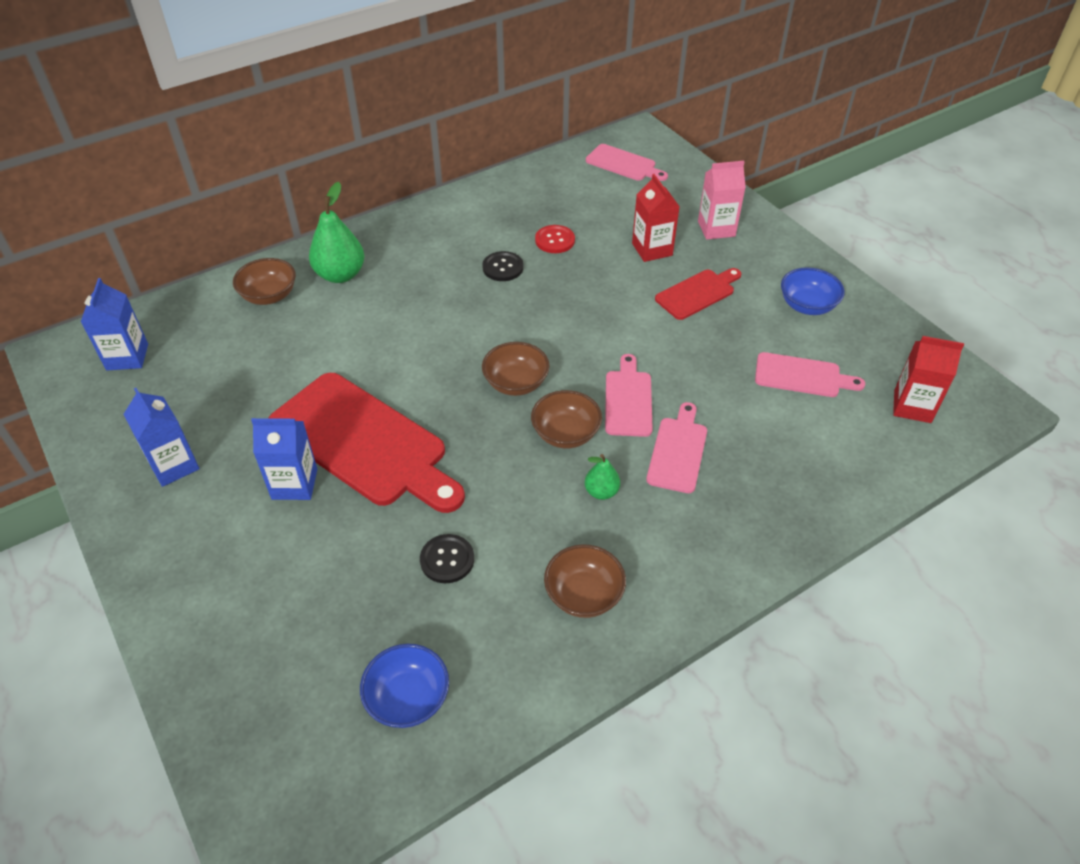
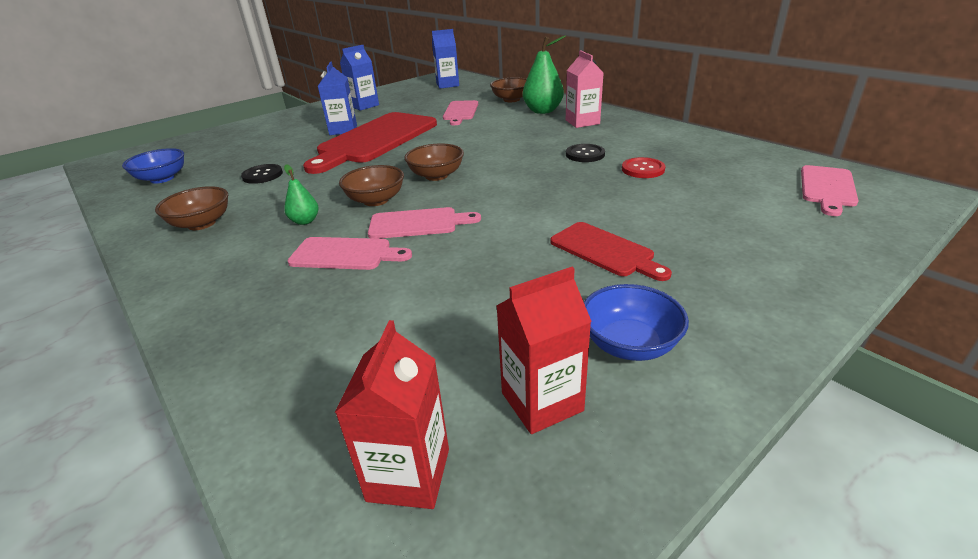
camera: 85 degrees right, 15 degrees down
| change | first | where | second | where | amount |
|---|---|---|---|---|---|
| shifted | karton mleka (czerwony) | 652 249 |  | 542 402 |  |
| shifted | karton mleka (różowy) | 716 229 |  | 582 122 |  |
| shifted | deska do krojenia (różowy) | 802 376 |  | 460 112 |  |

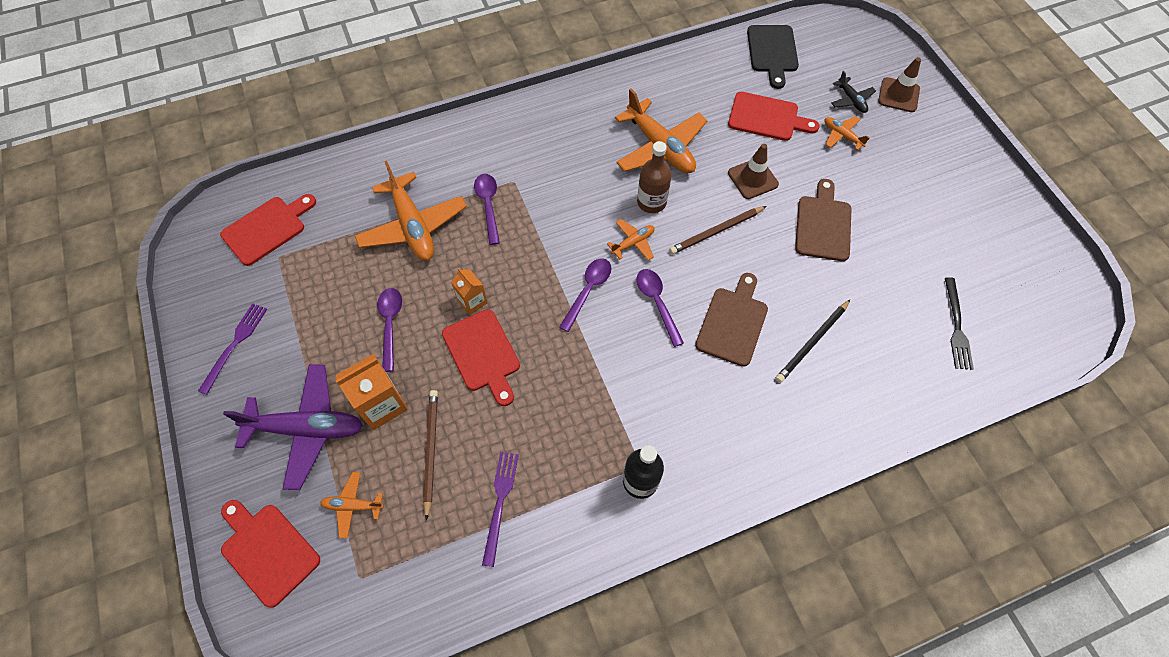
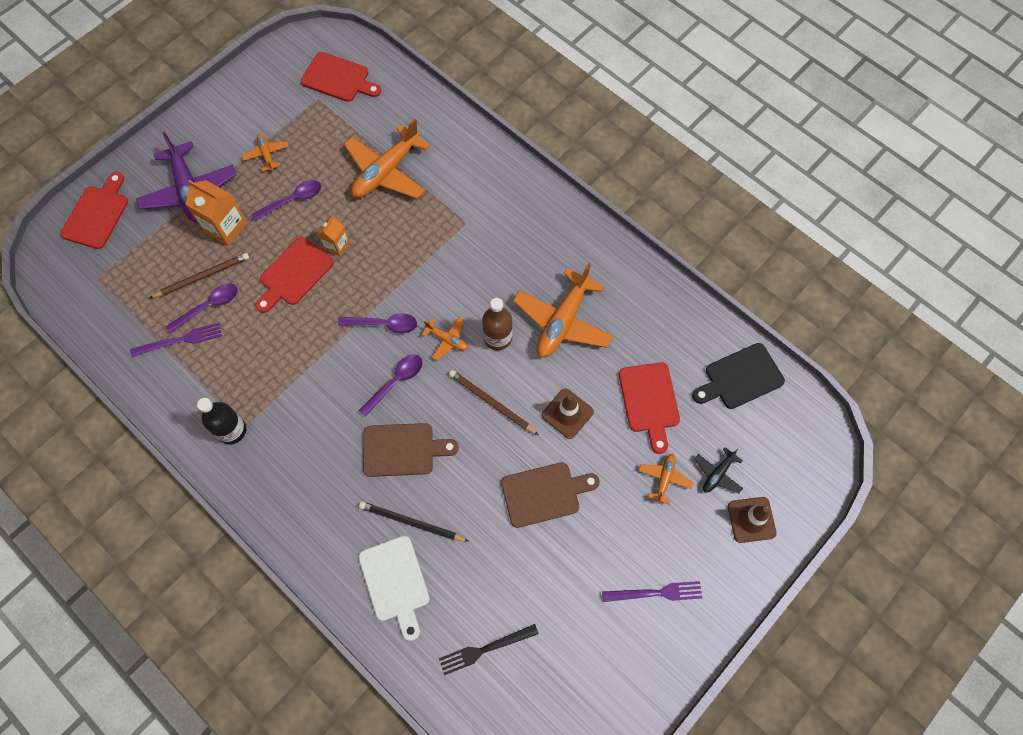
camera: 65 degrees right, 5 degrees up
| change | first | where | second | where | amount |
|---|---|---|---|---|---|
| new |  |  | deska do krojenia (biały) | 395 582 |  |
| shifted | widelec (fioletowy) | 235 345 |  | 656 593 |  |
| shifted | samolot (pomarańczowy) | 353 506 |  | 267 154 |  |
| shifted | łyżka (fioletowy) | 488 205 |  | 208 306 |  |

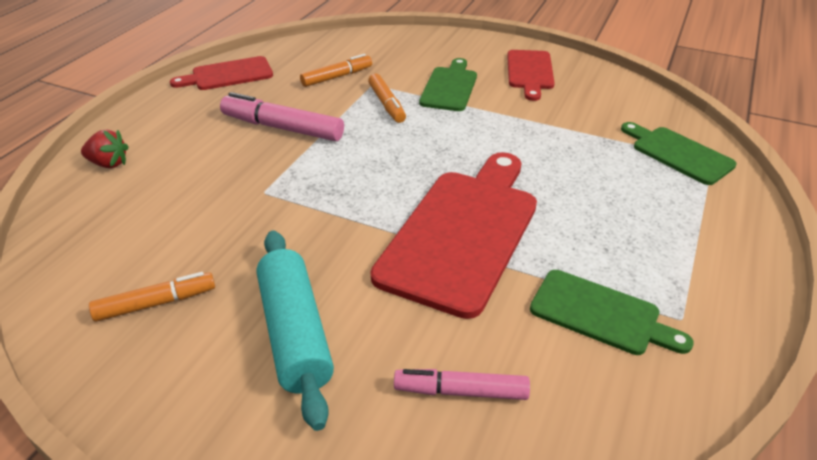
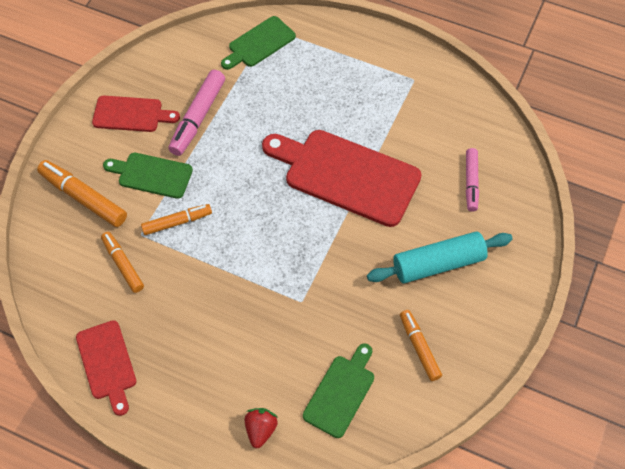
camera: 90 degrees left, 20 degrees up
| change | first | where | second | where | amount |
|---|---|---|---|---|---|
| new |  |  | flamaster (pomarańczowy) | 83 198 |  |
| shifted | flamaster (różowy) | 283 128 |  | 198 117 |  |
| shifted | deska do krojenia (zielony) | 601 314 |  | 341 392 |  |

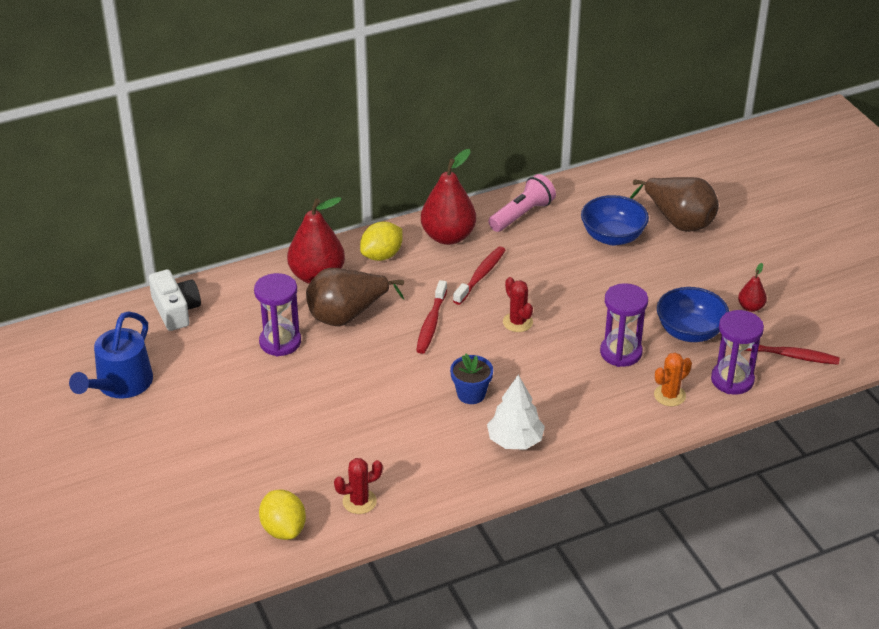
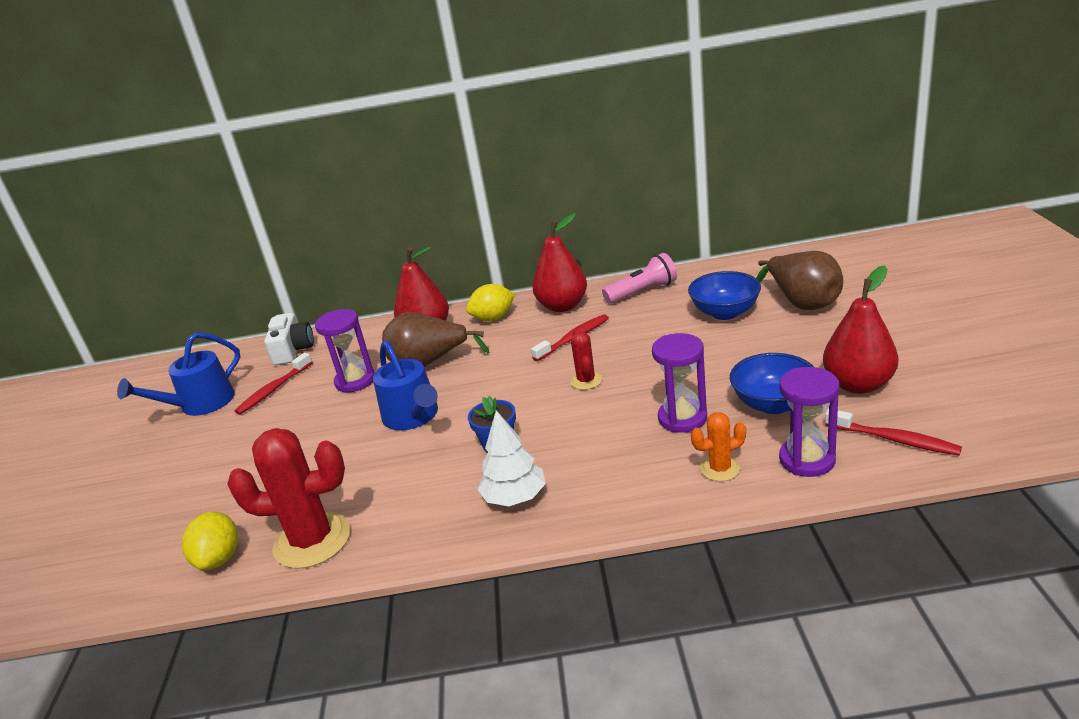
camera: 25 degrees right, 10 degrees down
| change | first | where | second | where | amount |
|---|---|---|---|---|---|
| new |  |  | konewka (niebieski) | 413 417 |  |
| shifted | szczoteczka do zębów (czerwony) | 431 323 |  | 273 390 |  |
| scaled | kaktus (czerwony) | 359 501 |  | 312 540 | x1.99 |
| scaled | gruszka (czerwony) | 750 307 |  | 858 385 | x2.08 |

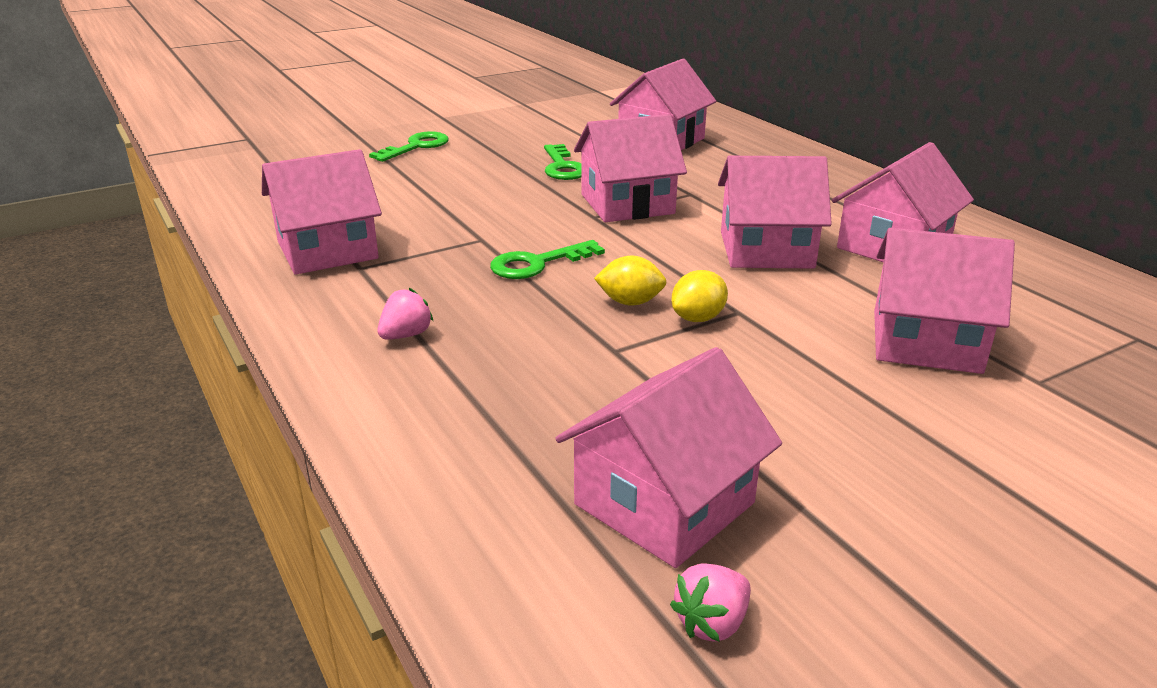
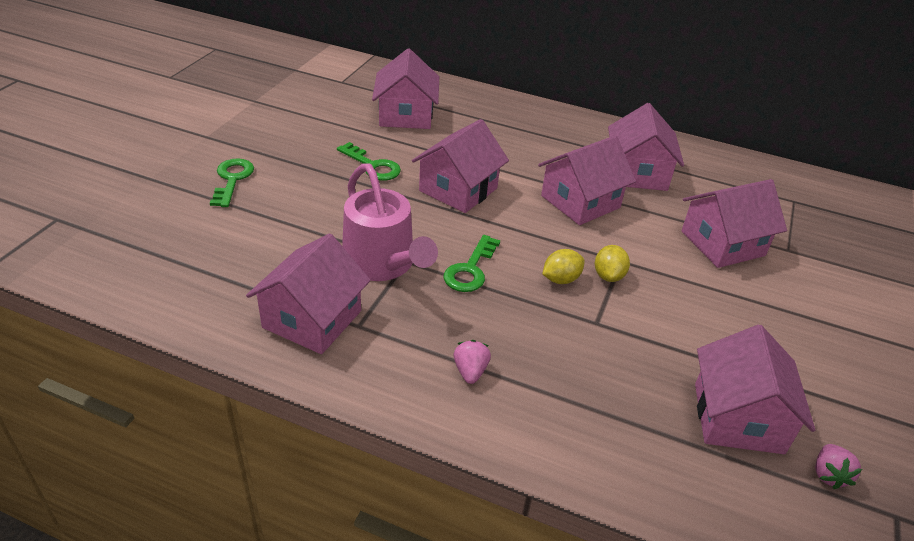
camera: 40 degrees left, 10 degrees up
| change | first | where | second | where | amount |
|---|---|---|---|---|---|
| new |  |  | konewka (różowy) | 382 264 |  |

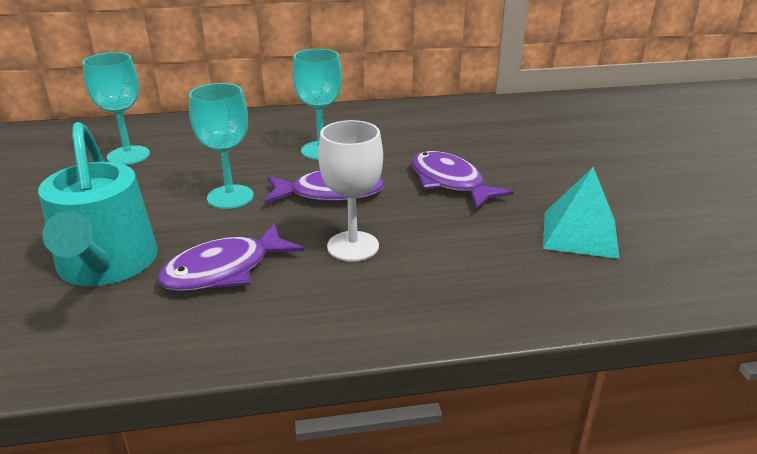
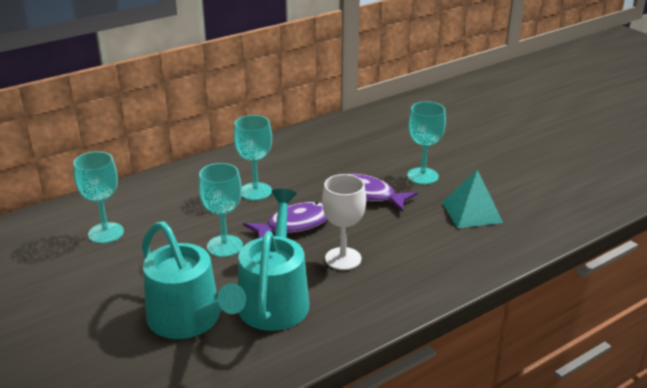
camera: 25 degrees left, 0 degrees up
| change | first | where | second | where | amount |
|---|---|---|---|---|---|
| new |  |  | kielich (turkusowy) | 422 176 |  |
| swapped | ryba (fioletowy) | 224 270 | konewka (turkusowy) | 275 299 |  |

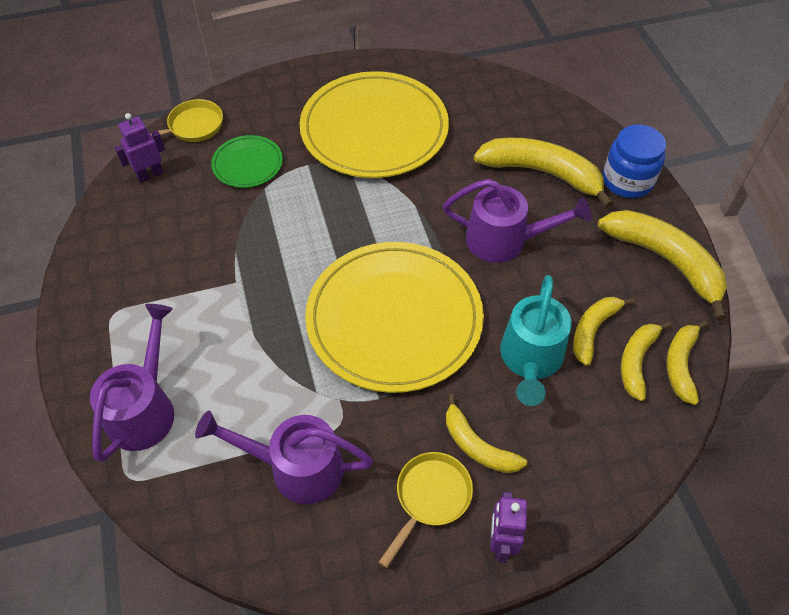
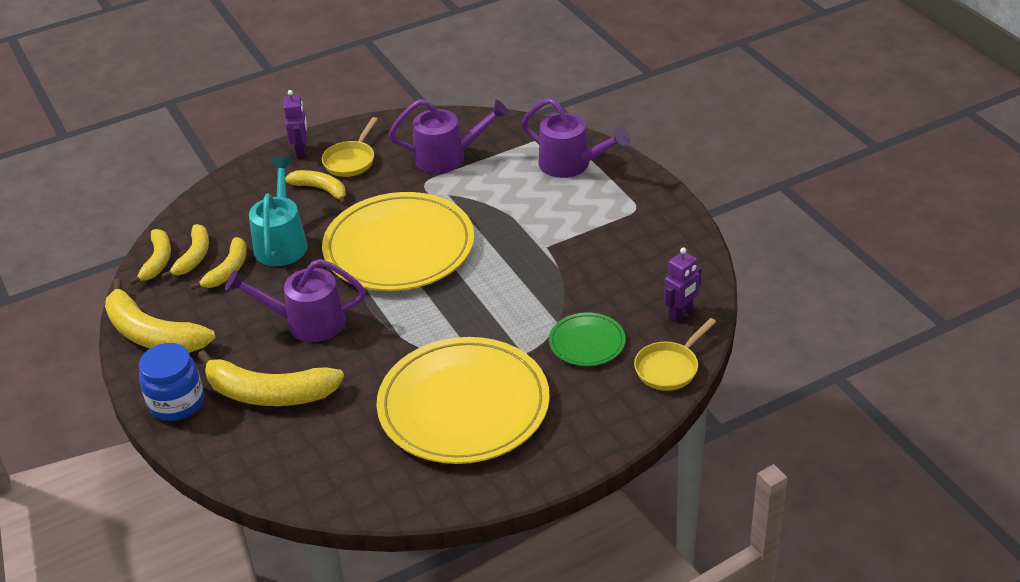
camera: 170 degrees right, 15 degrees down
| change | first | where | second | where | amount |
|---|---|---|---|---|---|
| rotated | konewka (fioletowy) | 145 407 |  | 572 165 | 60 degrees counterclockwise |

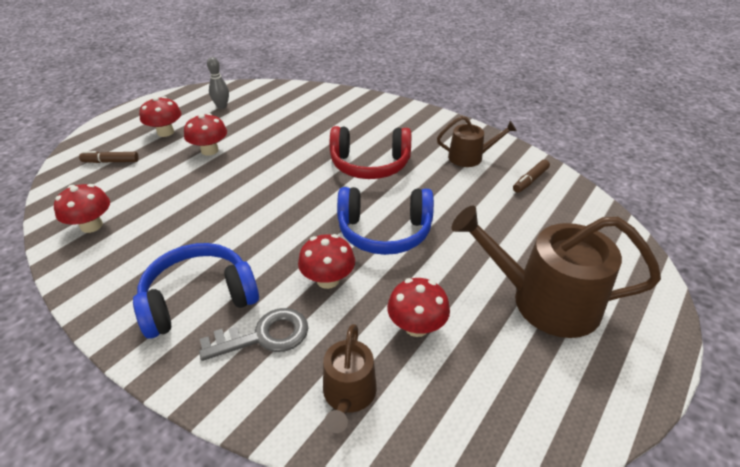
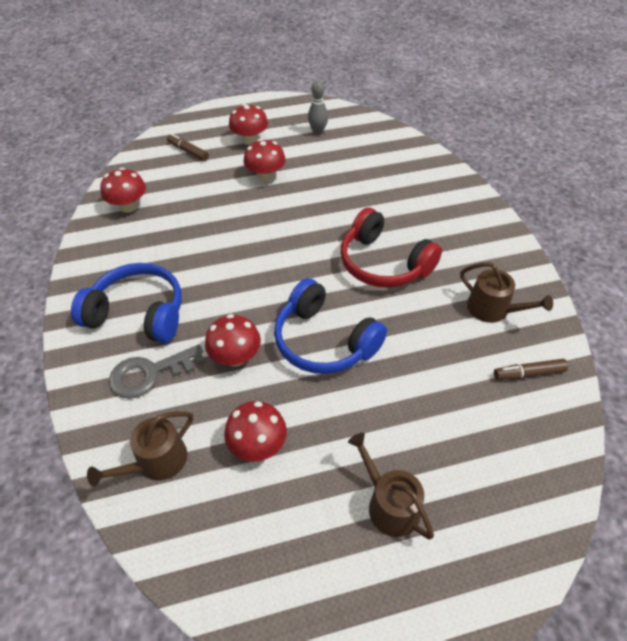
camera: 40 degrees right, 10 degrees up
| change | first | where | second | where | amount |
|---|---|---|---|---|---|
| rotated | klucz (szary) | 264 336 |  | 150 373 | 135 degrees clockwise |
| scaled | konewka (brązowy) | 544 301 |  | 389 504 | x0.55 |

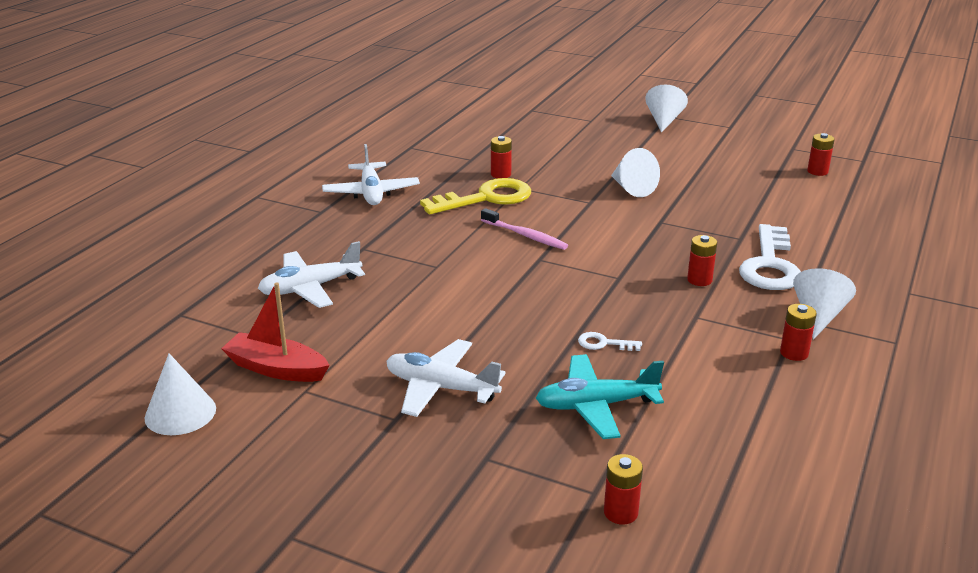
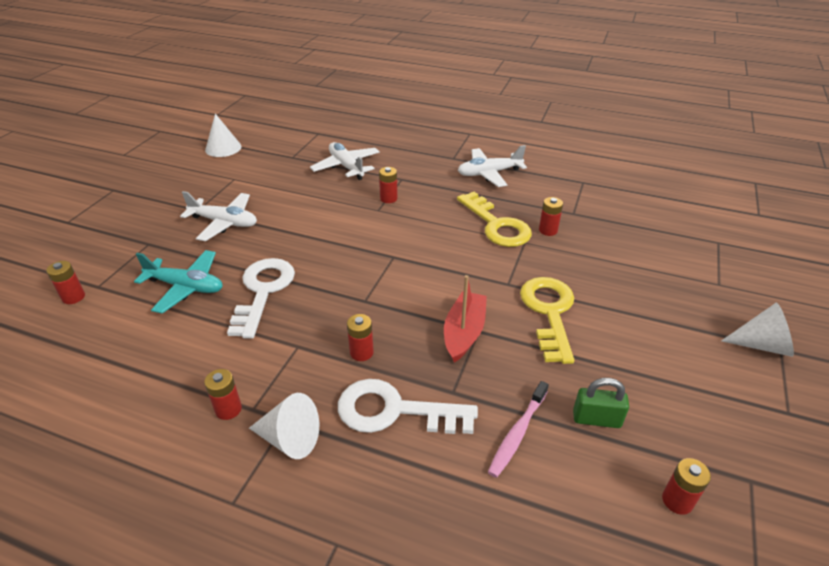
camera: 85 degrees right, 10 degrees up
| change | first | where | second | where | amount |
|---|---|---|---|---|---|
| new |  |  | bateria (czerwony) | 388 198 |  |
| new |  |  | kłódka (zielony) | 596 419 |  |
| shifted | łódka (czerwony) | 276 369 |  | 464 333 |  |
| shifted | szczoteczka do zębów (różowy) | 525 235 |  | 517 433 |  |
| swapped | stożek (biały) | 632 188 | klucz (żółty) | 549 312 |  |
| rotated | samolot (biały) | 441 388 |  | 224 223 | 90 degrees clockwise |
| rotated | samolot (turkusowy) | 596 405 |  | 186 287 | 120 degrees clockwise |
| scaled | klucz (biały) | 603 343 |  | 263 291 | x2.30 |

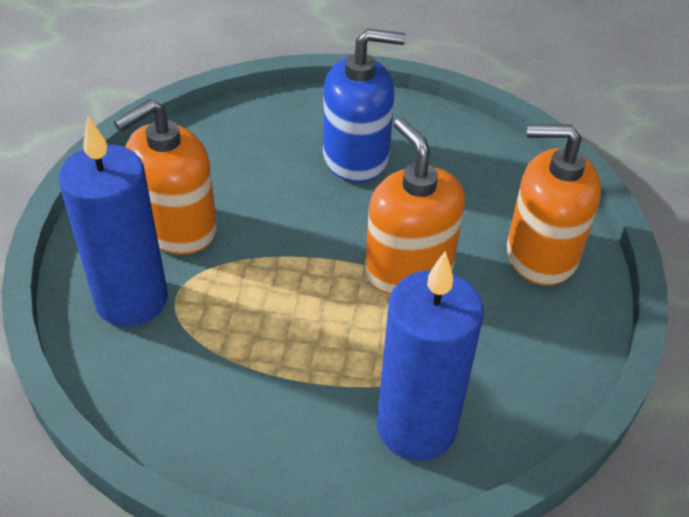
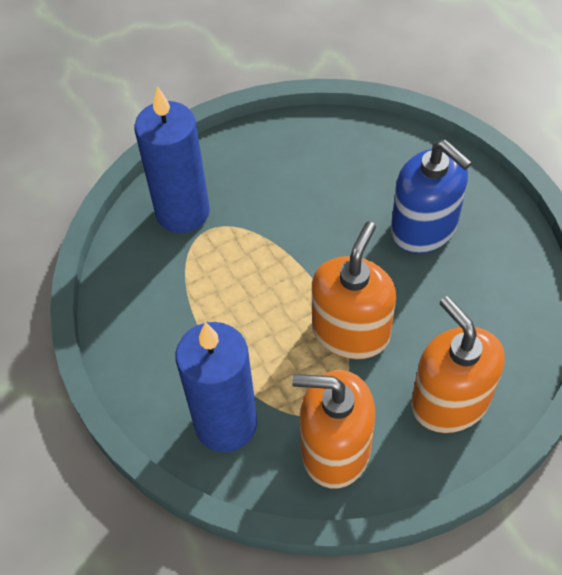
camera: 55 degrees right, 10 degrees up
| change | first | where | second | where | amount |
|---|---|---|---|---|---|
| shifted | dozownik mydła (pomarańczowy) | 177 227 |  | 335 449 |  |

